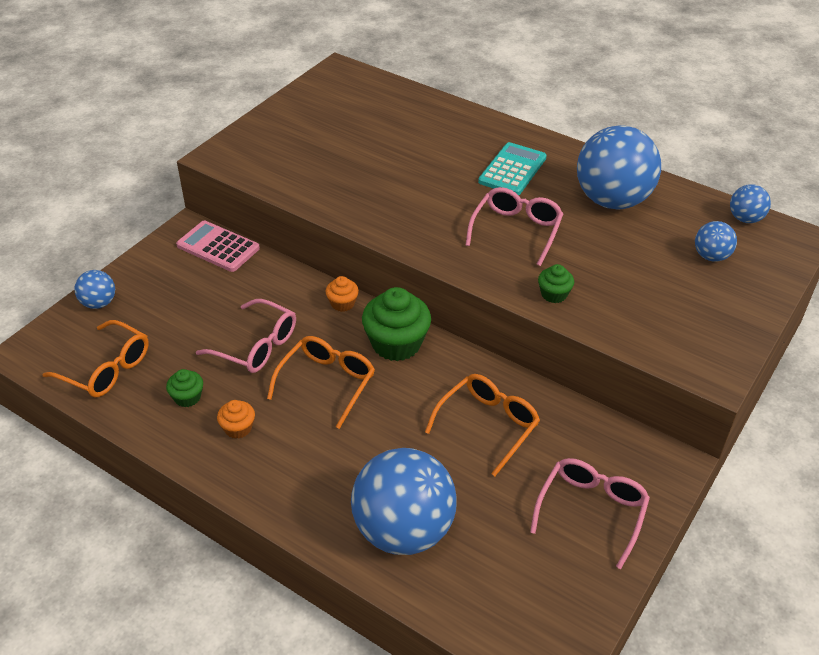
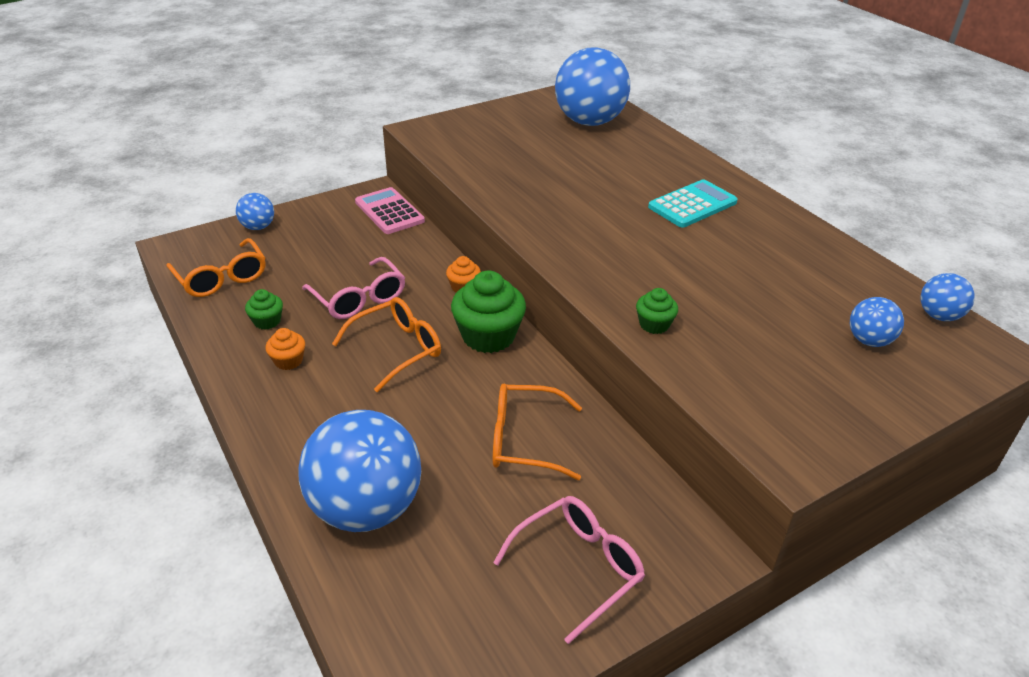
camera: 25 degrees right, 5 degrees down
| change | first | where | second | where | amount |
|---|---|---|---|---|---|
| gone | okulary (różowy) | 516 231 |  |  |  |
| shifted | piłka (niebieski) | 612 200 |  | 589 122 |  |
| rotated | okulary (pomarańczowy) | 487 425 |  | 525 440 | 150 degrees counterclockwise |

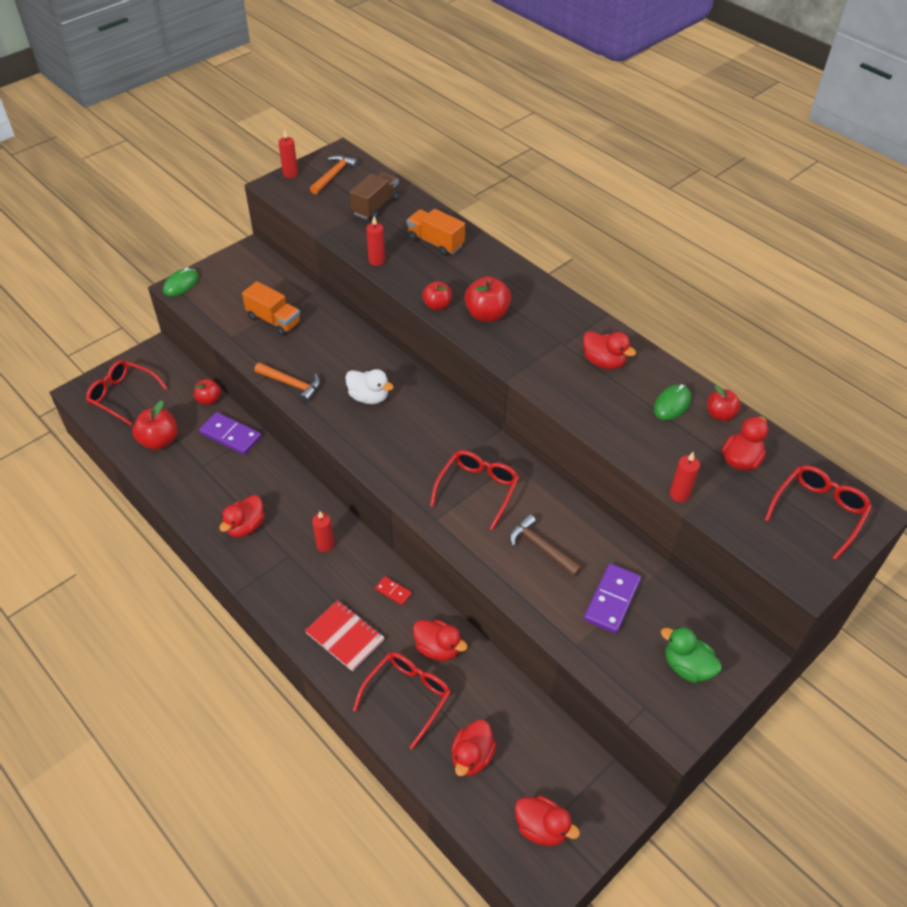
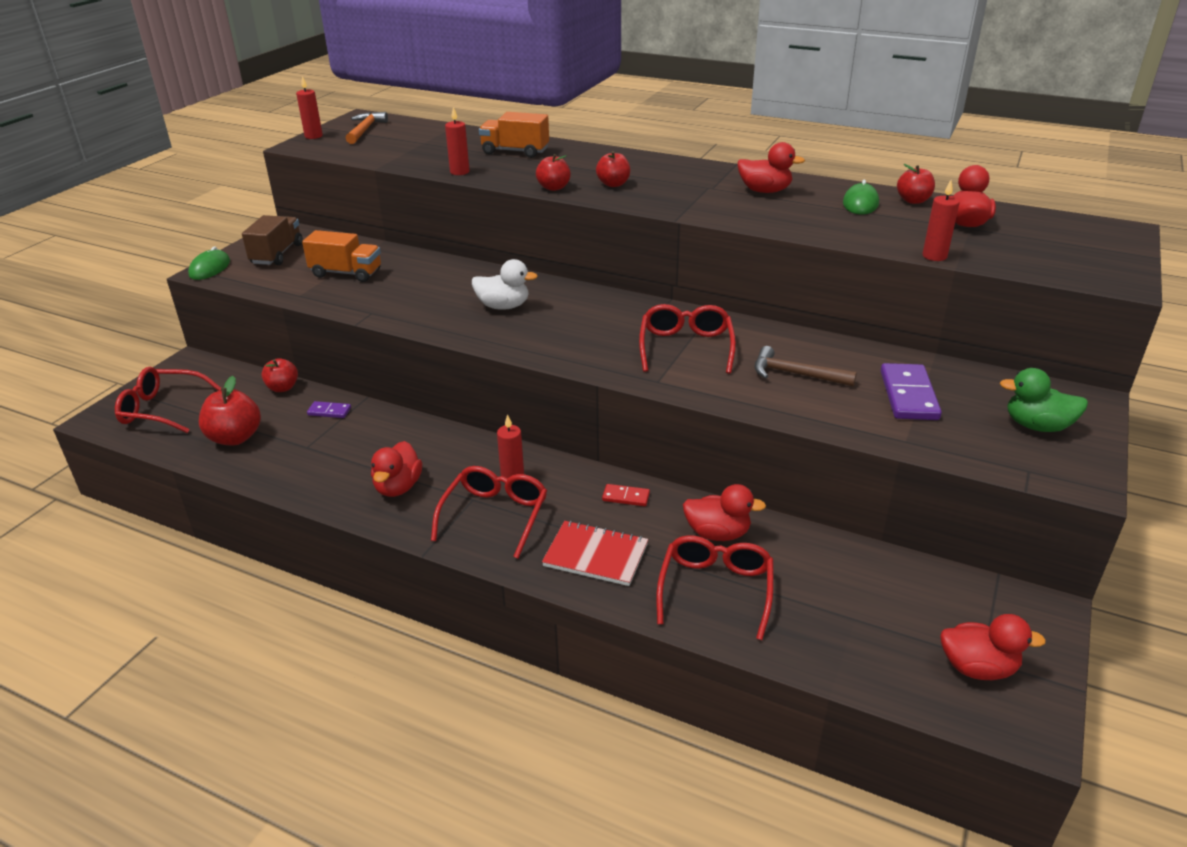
camera: 20 degrees left, 15 degrees down
| change | first | where | second | where | amount |
|---|---|---|---|---|---|
| gone | młotek (pomarańczowy) | 291 384 |  |  |  |
| gone | kaczka (czerwony) | 472 757 |  |  |  |
| shifted | ciężarówka (brązowy) | 375 206 |  | 277 254 |  |
| shifted | okulary (czerwony) | 818 511 |  | 495 515 |  |
| scaled | kostka domina (fioletowy) | 230 435 |  | 329 411 | x0.53 |
| scaled | jabłko (czerwony) | 487 314 |  | 613 184 | x0.65 |

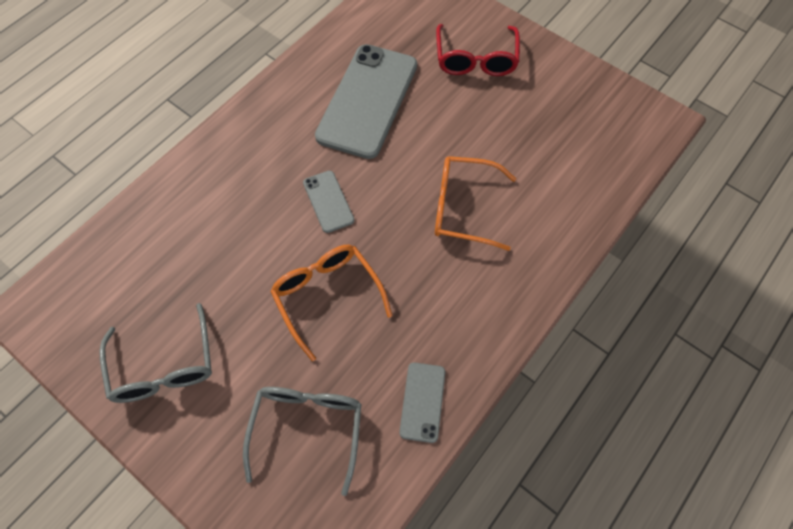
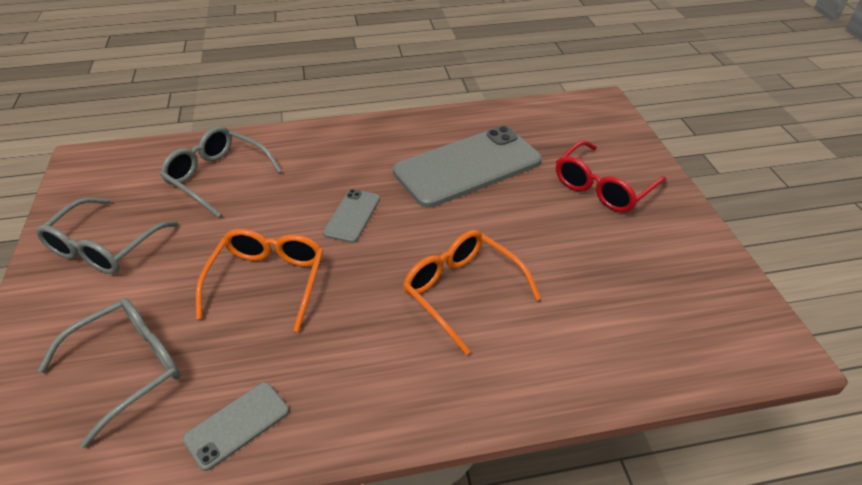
camera: 40 degrees right, 20 degrees down
| change | first | where | second | where | amount |
|---|---|---|---|---|---|
| new |  |  | okulary (szary) | 217 177 |  |

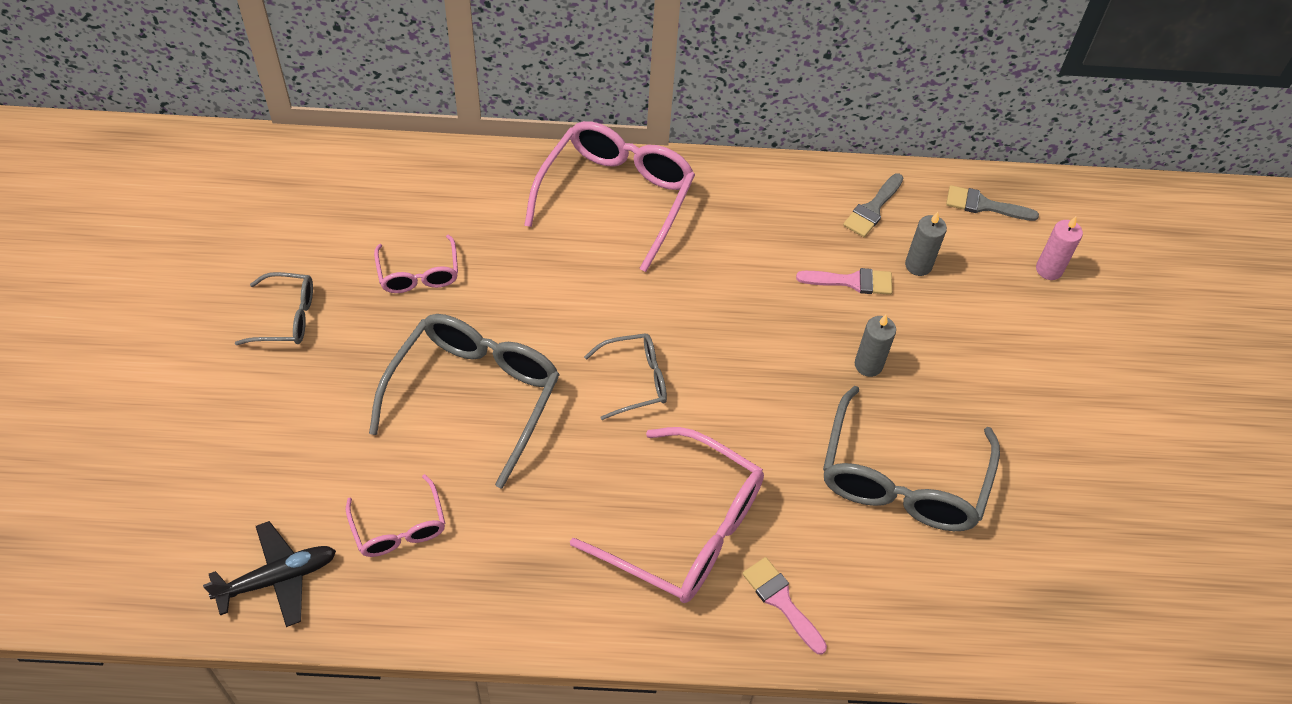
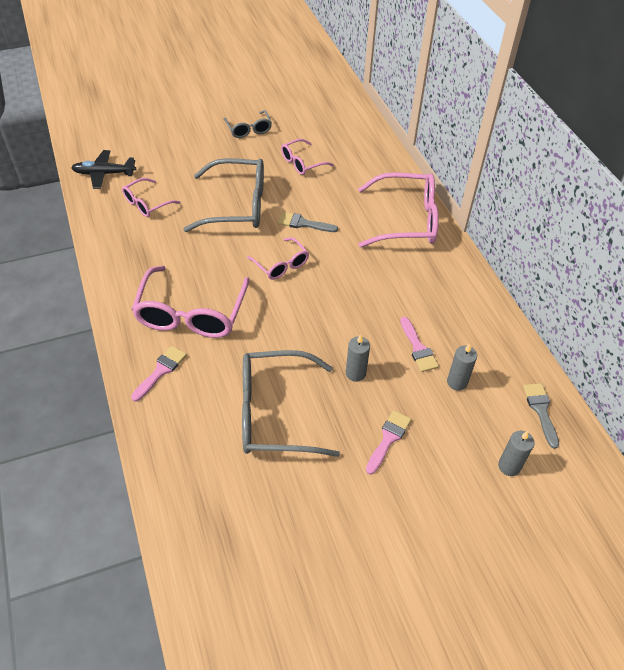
camera: 70 degrees right, 5 degrees down
| change | first | where | second | where | amount |
|---|---|---|---|---|---|
| new |  |  | pędzel (różowy) | 388 439 |  |
| shifted | pędzel (szary) | 872 209 |  | 303 223 |  |
| repainted | okulary (szary) | 635 380 | okulary (różowy) | 281 265 |  |
| repainted | świeca (różowy) | 1049 269 | świeca (szary) | 509 466 |  |
| rotated | samolot (czarny) | 278 578 |  | 104 174 | 135 degrees clockwise |

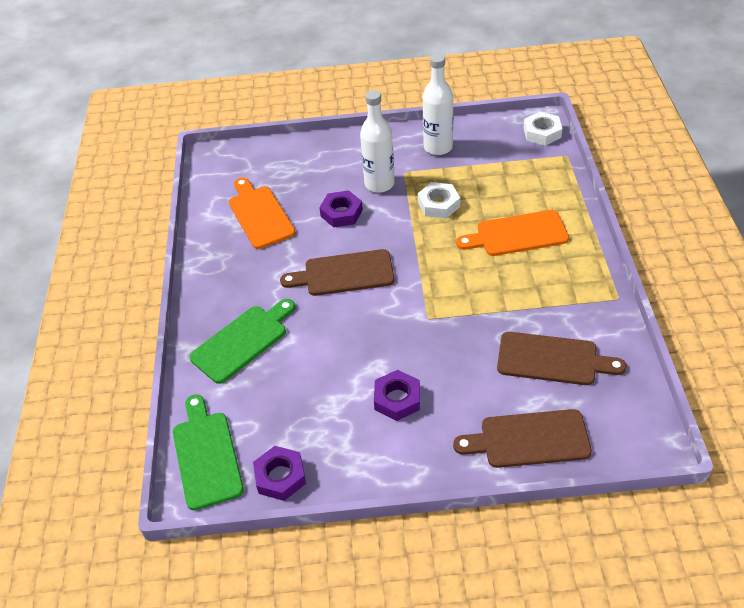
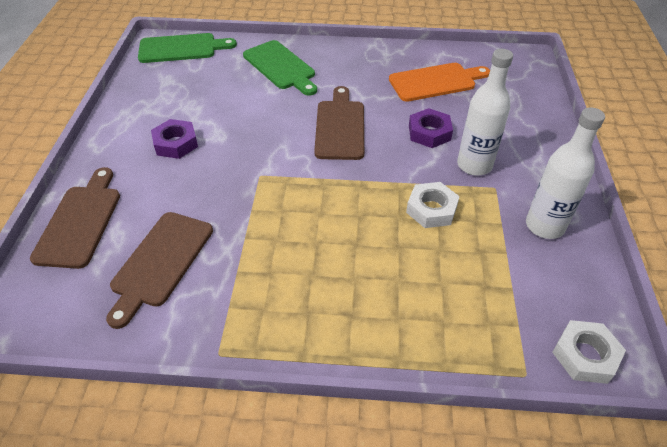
camera: 95 degrees right, 0 degrees up
| change | first | where | second | where | amount |
|---|---|---|---|---|---|
| gone | nakrętka (fioletowy) | 280 476 |  |  |  |
| gone | deska do krojenia (pomarańczowy) | 517 234 |  |  |  |

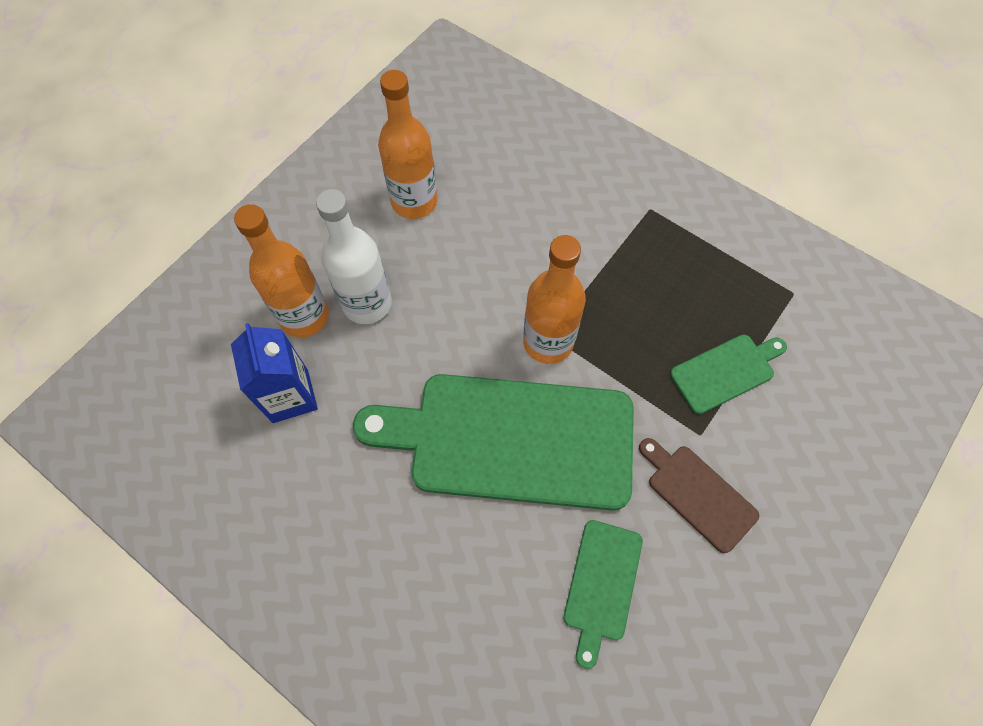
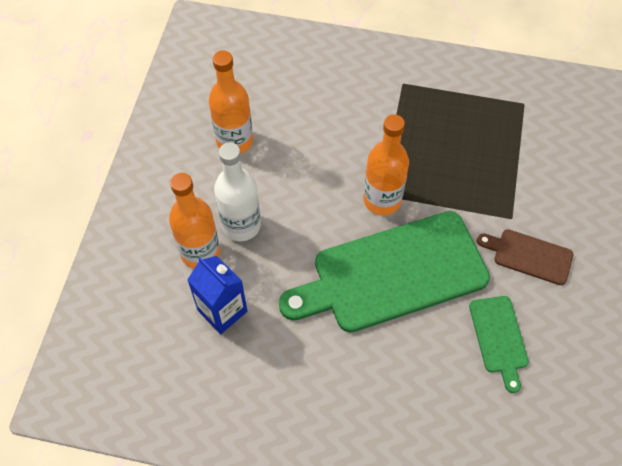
camera: 25 degrees left, 5 degrees down
| change | first | where | second | where | amount |
|---|---|---|---|---|---|
| gone | deska do krojenia (zielony) | 726 371 |  |  |  |

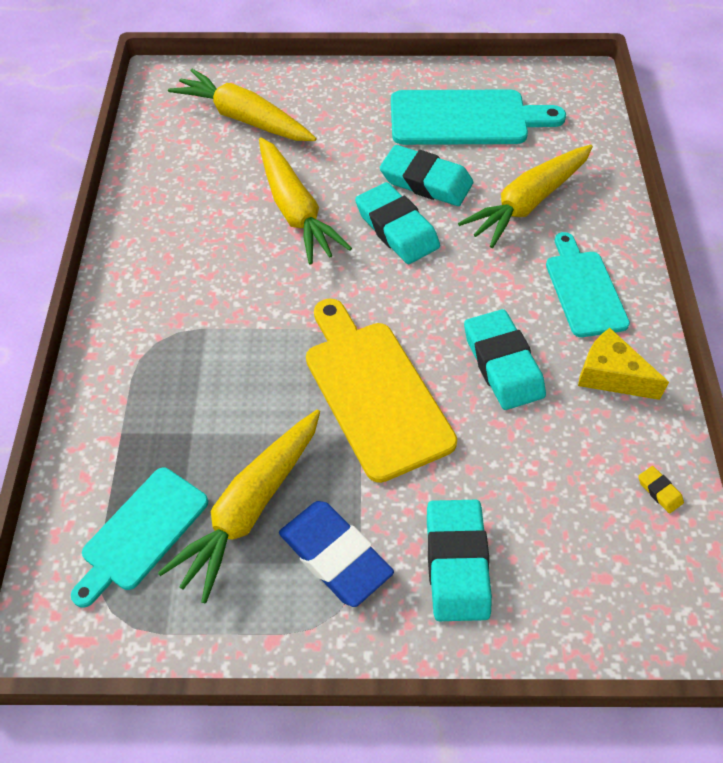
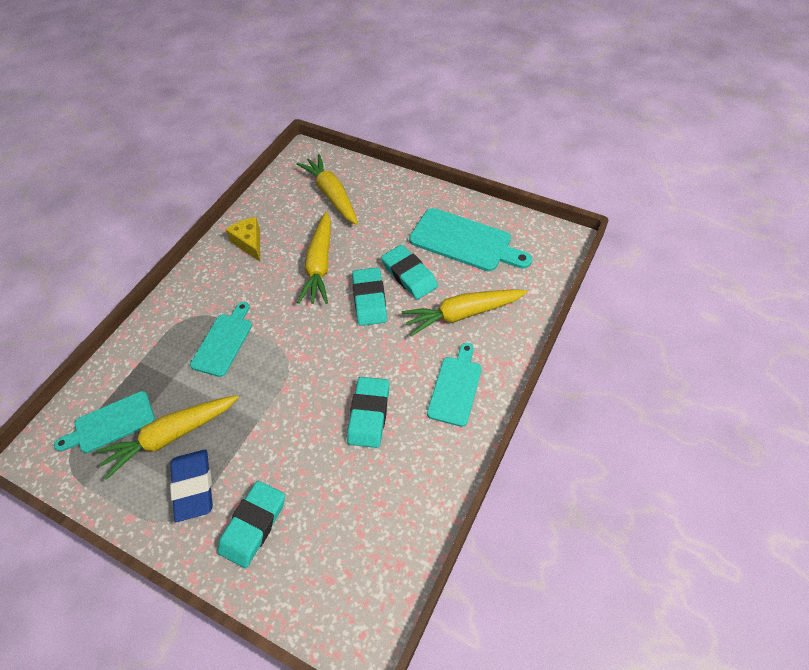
camera: 30 degrees right, 0 degrees up
| change | first | where | second | where | amount |
|---|---|---|---|---|---|
| gone | deska do krojenia (żółty) | 374 392 |  |  |  |
| gone | gumka do mazania (żółty) | 659 491 |  |  |  |
| new |  |  | deska do krojenia (turkusowy) | 224 341 |  |
| shifted | ser (żółty) | 611 375 |  | 249 243 |  |

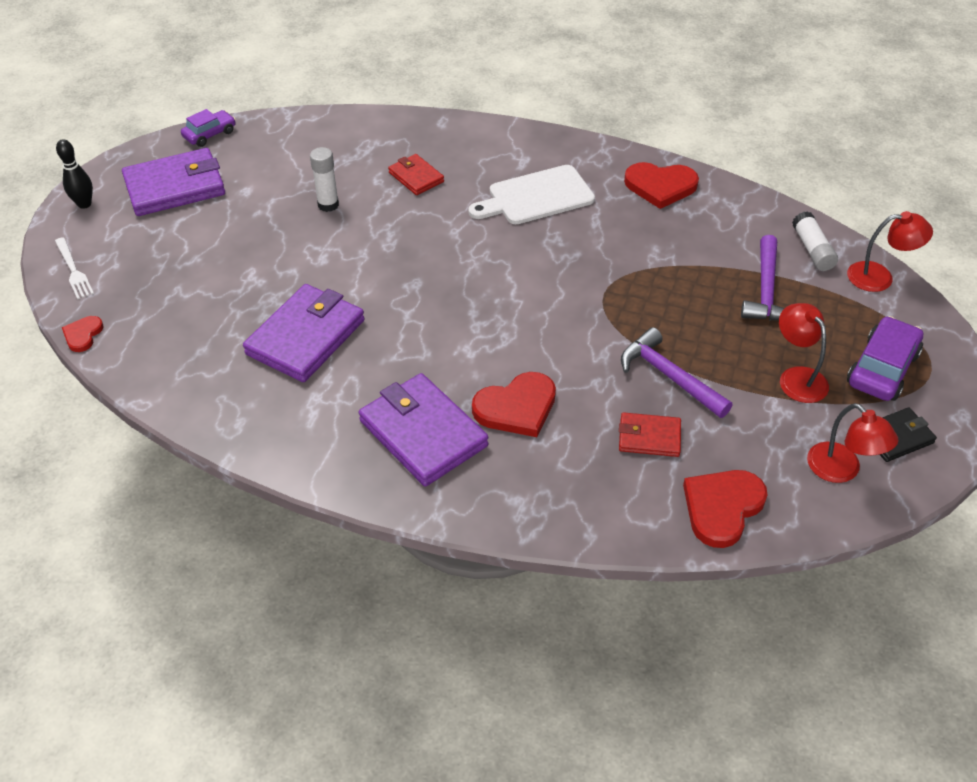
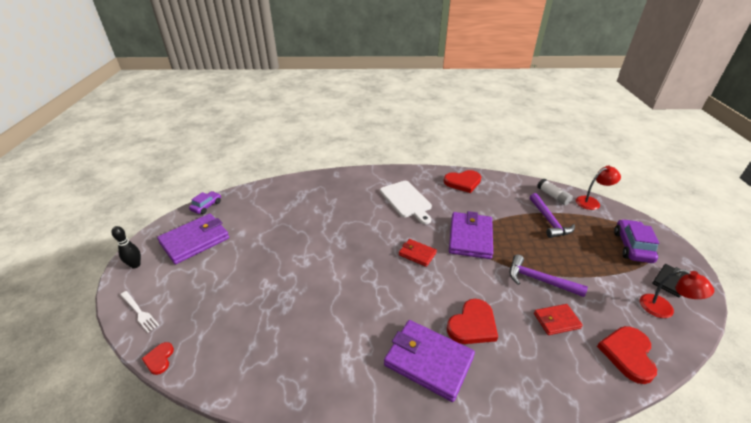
camera: 20 degrees left, 10 degrees down
| change | first | where | second | where | amount |
|---|---|---|---|---|---|
| gone | klej w sztyfcie (biały) | 328 205 |  |  |  |
| gone | lampka (czerwony) | 797 377 |  |  |  |
| shifted | portfel (fioletowy) | 306 337 |  | 470 237 |  |
| shifted | portfel (czerwony) | 416 177 |  | 417 254 |  |
| rotated | deska do krojenia (biały) | 536 197 |  | 406 200 | 75 degrees counterclockwise |

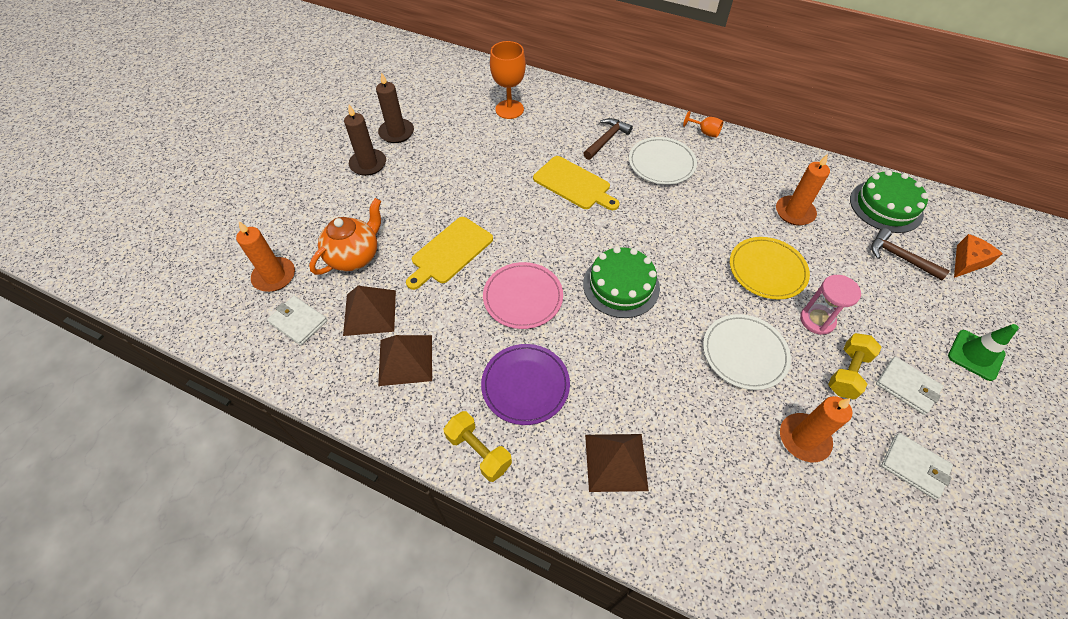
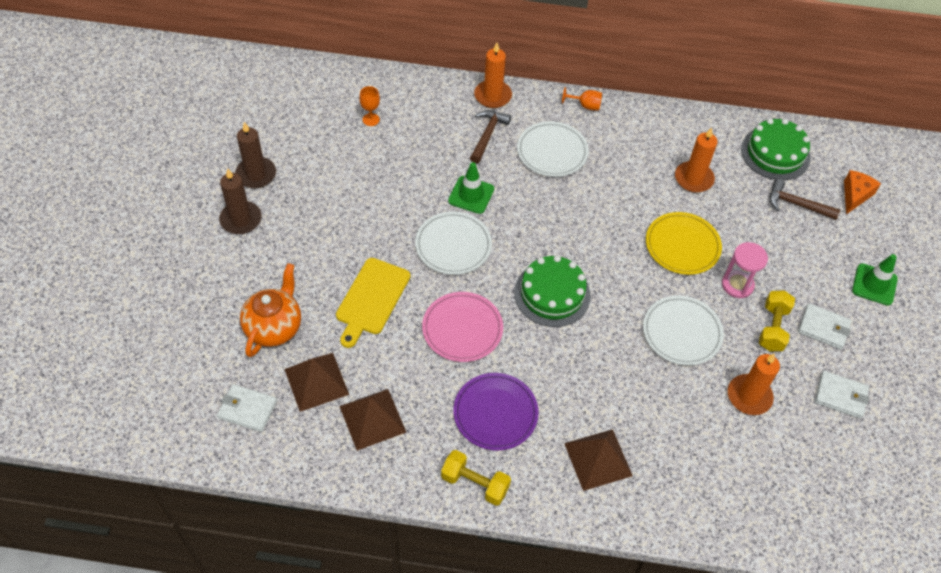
camera: 20 degrees left, 0 degrees up
| change | first | where | second | where | amount |
|---|---|---|---|---|---|
| new |  |  | talerz (biały) | 453 245 |  |
| shifted | świeca (pomarańczowy) | 274 276 |  | 492 96 |  |
| swapped | deska do krojenia (żółty) | 574 184 | pachołek (zielony) | 471 195 |  |
| scaled | kielich (pomarańczowy) | 509 109 |  | 371 119 | x0.53 |

